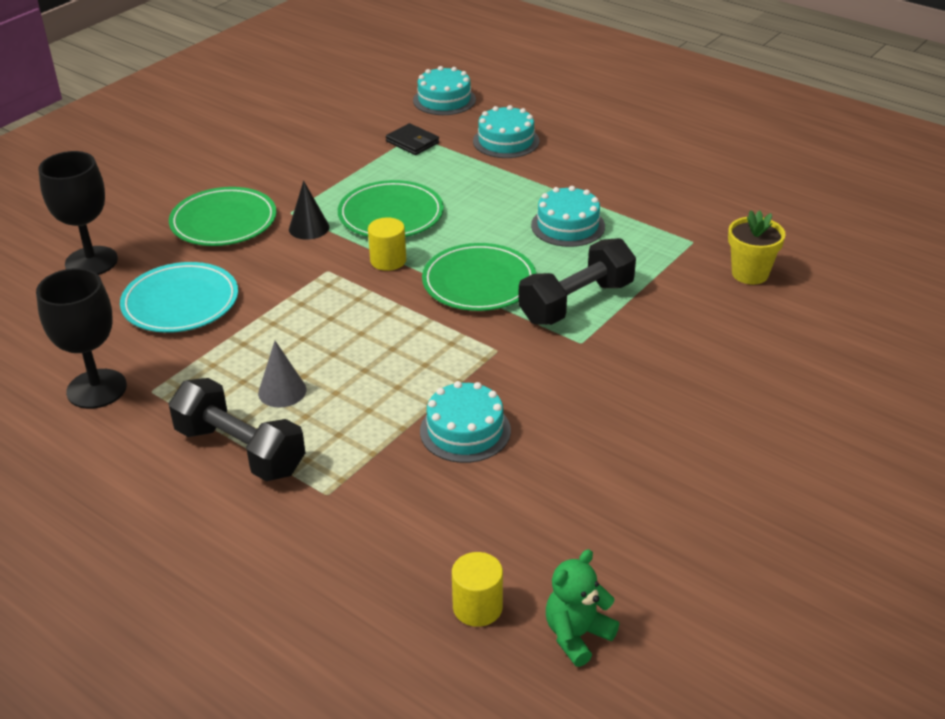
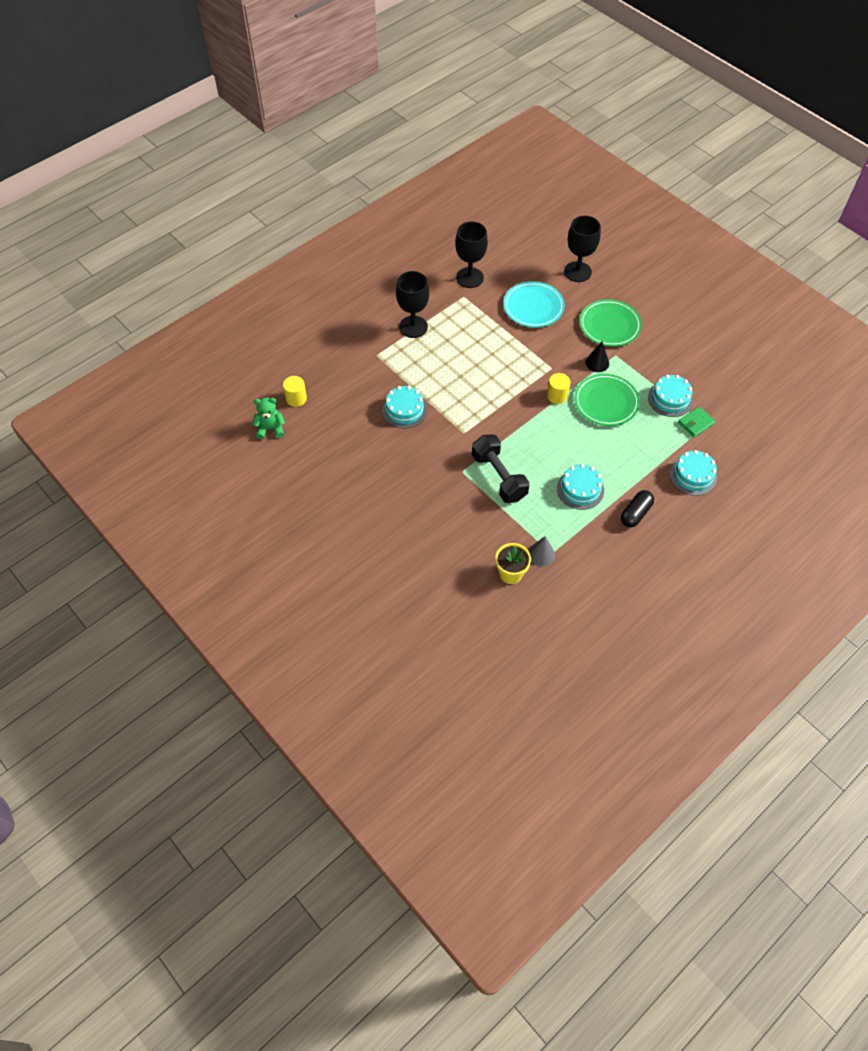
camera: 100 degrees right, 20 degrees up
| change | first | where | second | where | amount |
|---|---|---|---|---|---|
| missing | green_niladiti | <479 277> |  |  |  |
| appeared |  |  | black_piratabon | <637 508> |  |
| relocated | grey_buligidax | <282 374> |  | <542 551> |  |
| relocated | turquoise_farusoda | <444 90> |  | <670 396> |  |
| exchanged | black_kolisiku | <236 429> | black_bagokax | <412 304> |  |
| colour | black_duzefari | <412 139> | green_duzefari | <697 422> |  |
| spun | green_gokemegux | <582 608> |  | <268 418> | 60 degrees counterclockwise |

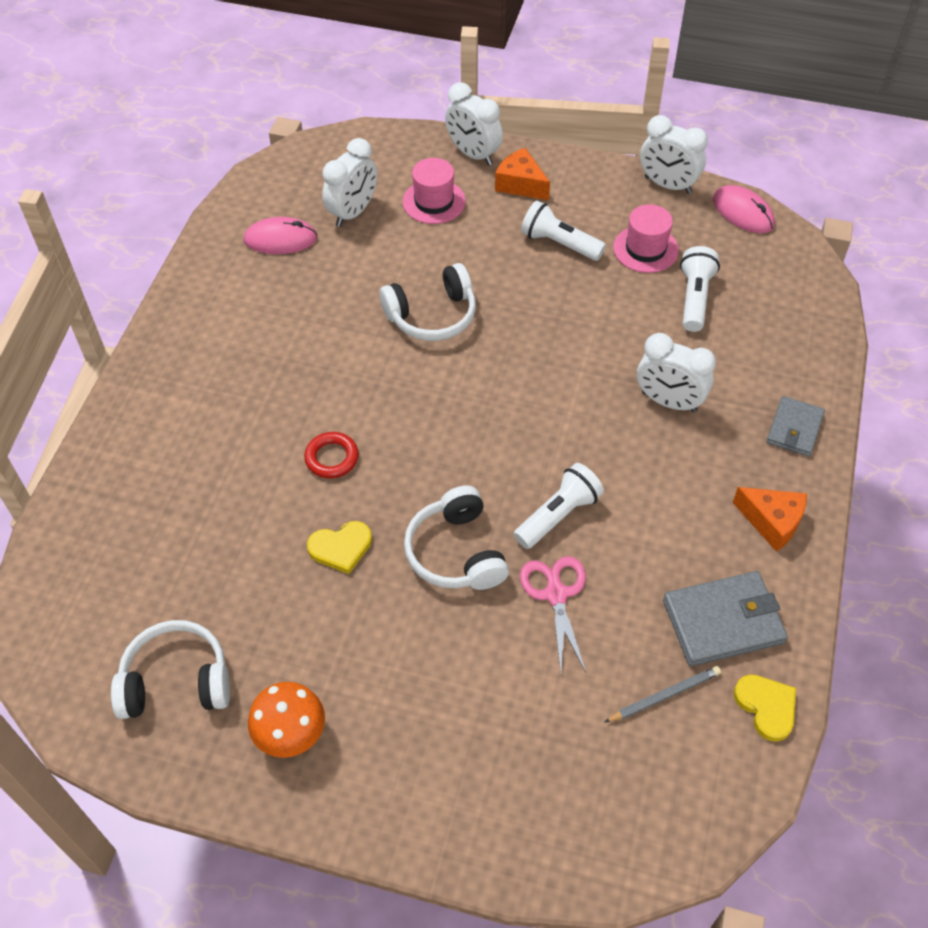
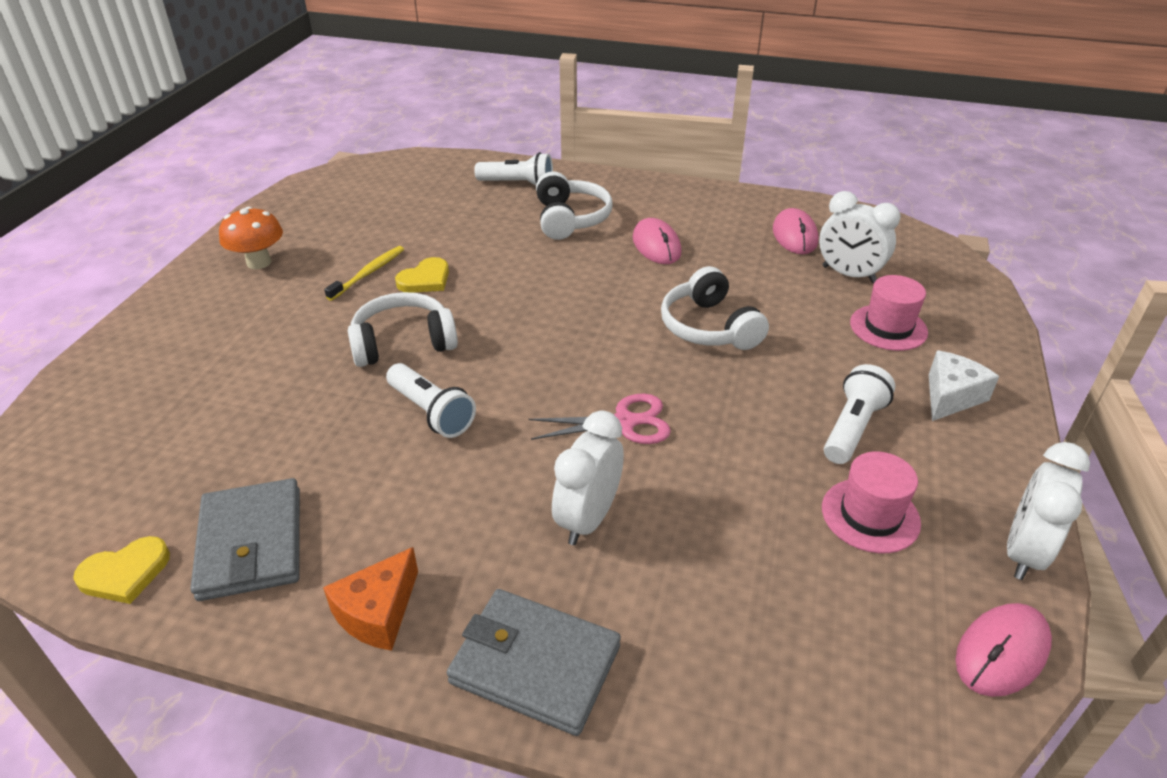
camera: 90 degrees right, 15 degrees down
| change | first | where | second | where | amount |
|---|---|---|---|---|---|
| missing | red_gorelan | <331 455> |  |  |  |
| missing | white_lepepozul | <474 123> |  |  |  |
| missing | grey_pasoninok | <662 694> |  |  |  |
| appeared |  |  | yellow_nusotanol | <364 273> |  |
| appeared |  |  | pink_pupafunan | <657 241> |  |
| relocated | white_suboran | <170 669> |  | <574 205> |  |
| relocated | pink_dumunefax | <553 614> |  | <600 419> |  |
| relocated | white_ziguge | <700 289> |  | <513 169> |  |
| colour | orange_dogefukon | <522 174> | white_dogefukon | <964 385> |  |
| spun | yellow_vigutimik | <339 547> |  | <422 275> | 120 degrees counterclockwise |
| size | grey_duzefari | <796 426> |  | <534 662> | x1.58 |

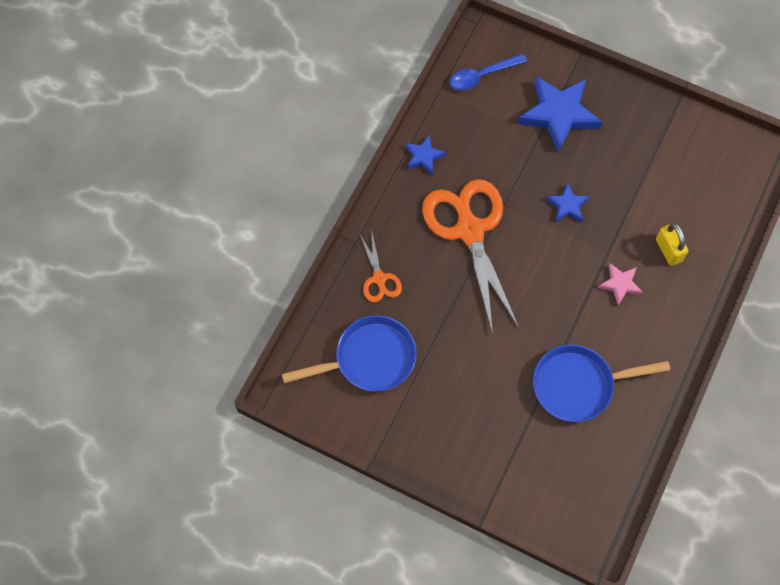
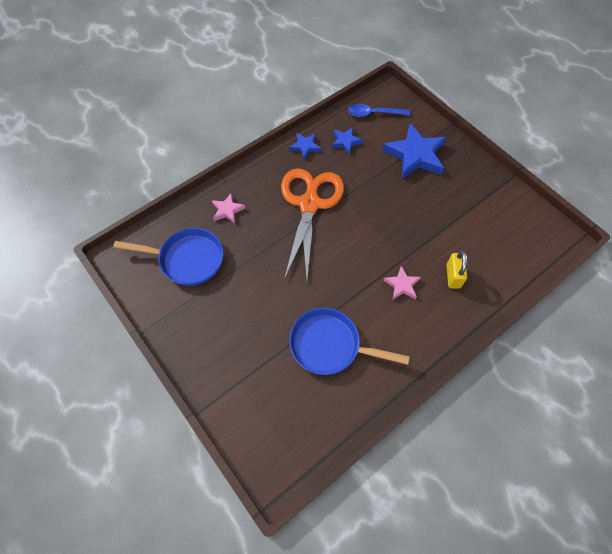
camera: 25 degrees right, 5 degrees down
| change | first | where | second | where | amount |
|---|---|---|---|---|---|
| relocated | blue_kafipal | <568 202> |  | <347 140> |  |
| exchanged | orange_dumunefax | <380 266> | pink_kafipal | <229 209> |  |

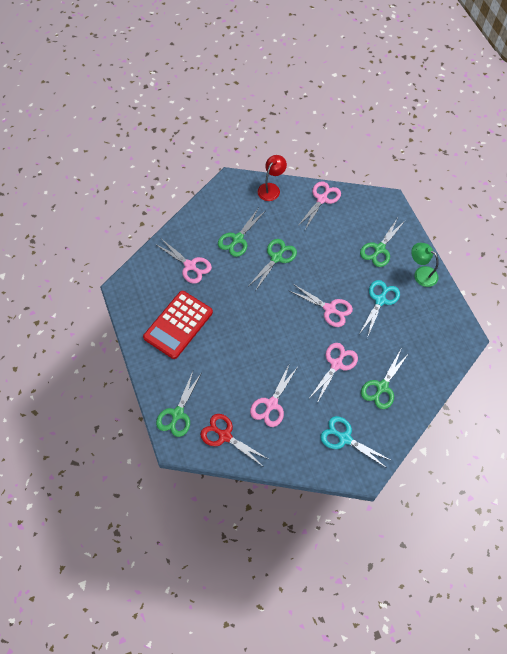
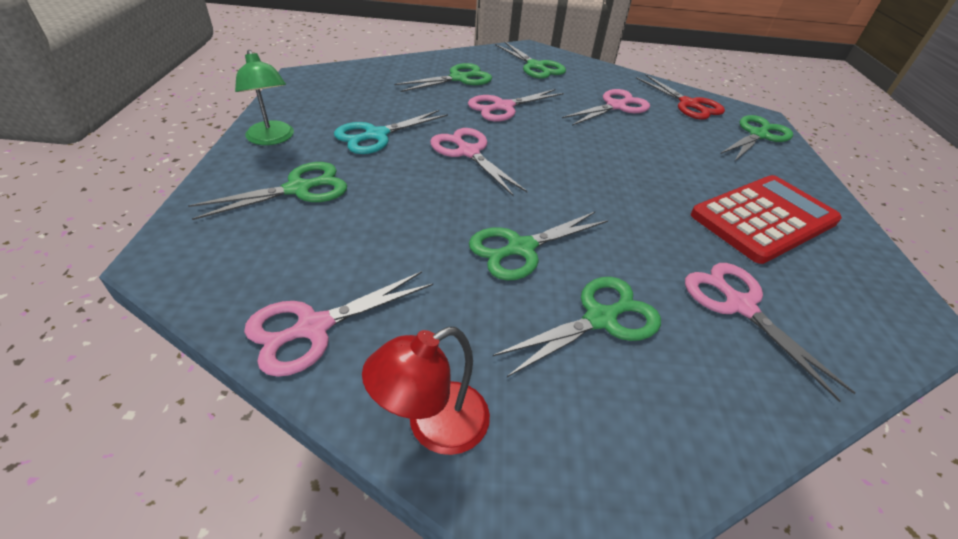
camera: 160 degrees left, 20 degrees down
| change | first | where | second | where | amount |
|---|---|---|---|---|---|
| colour | turquoise_dumunefax | <356 442> | green_dumunefax | <530 60> |  |

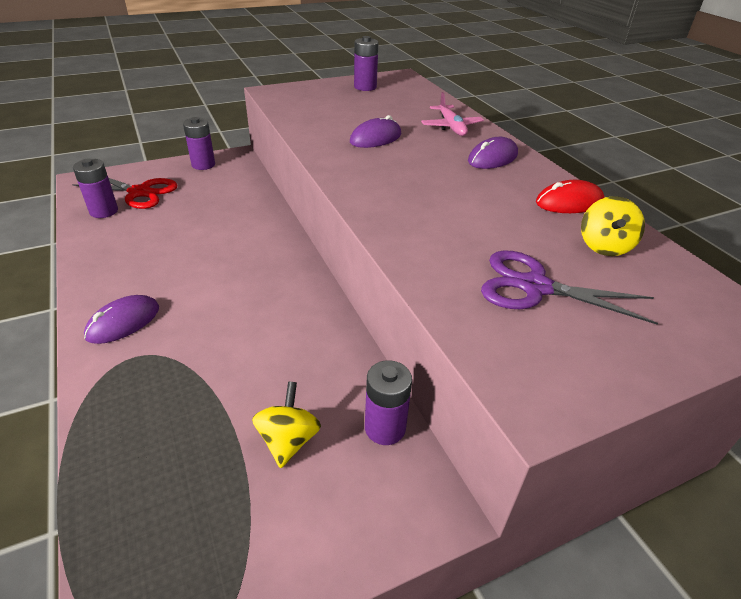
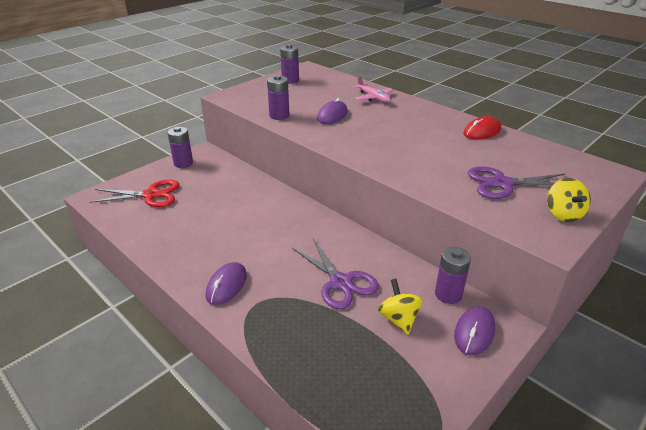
camera: 20 degrees left, 5 degrees down
| change | first | where | second | where | amount |
|---|---|---|---|---|---|
| appeared |  |  | purple_dumunefax | <335 274> |  |
| relocated | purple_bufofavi | <95 188> |  | <278 97> |  |
| relocated | purple_pupafunan | <493 153> |  | <474 331> |  |
| relocated | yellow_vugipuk | <613 226> |  | <569 200> |  |

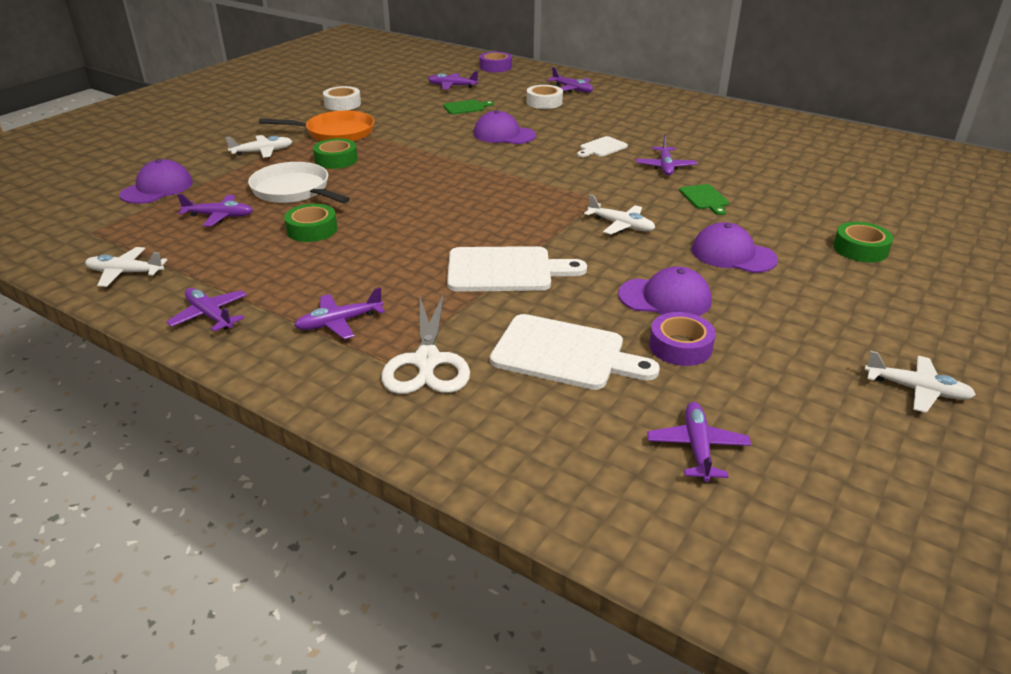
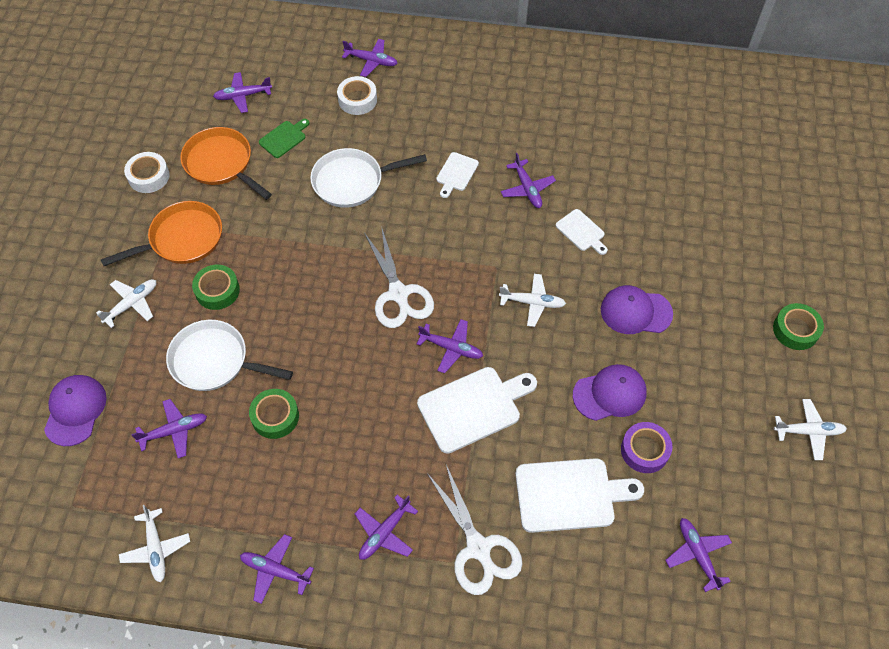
camera: 25 degrees left, 25 degrees up
| change | first | where | second | where | amount |
|---|---|---|---|---|---|
| missing | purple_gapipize | <495 62> |  |  |  |
| appeared |  |  | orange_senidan | <226 163> |  |
| appeared |  |  | white_dumunefax | <399 277> |  |
| appeared |  |  | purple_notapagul | <450 346> |  |
| relocated | green_gapipize | <863 242> |  | <798 326> |  |
| exchanged | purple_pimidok | <505 127> | white_senidan | <368 178> |  |
| colour | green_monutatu | <704 199> | white_monutatu | <582 232> |  |
| spun | white_notapagul | <126 267> |  | <154 544> | 90 degrees counterclockwise |

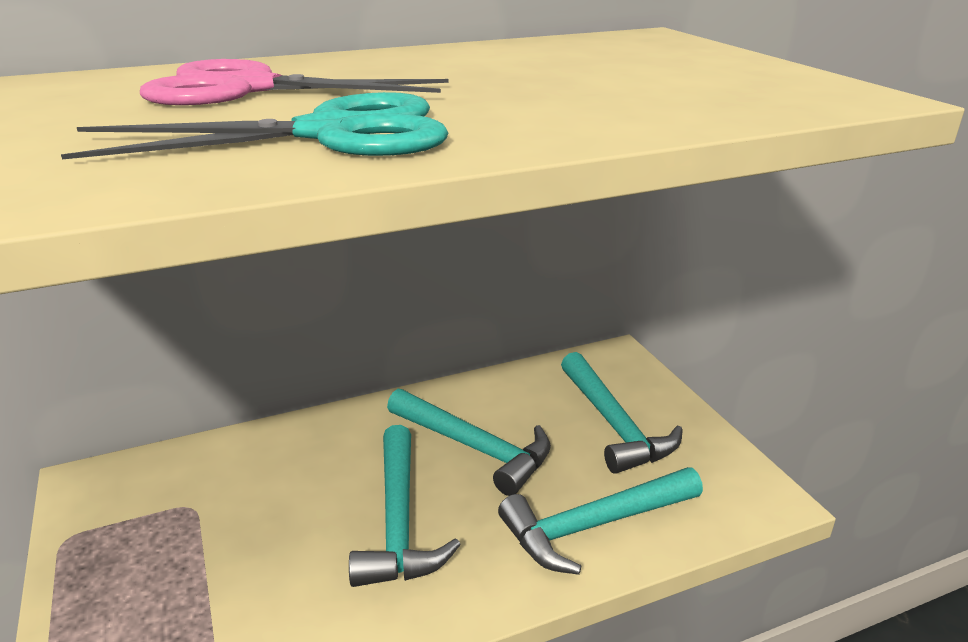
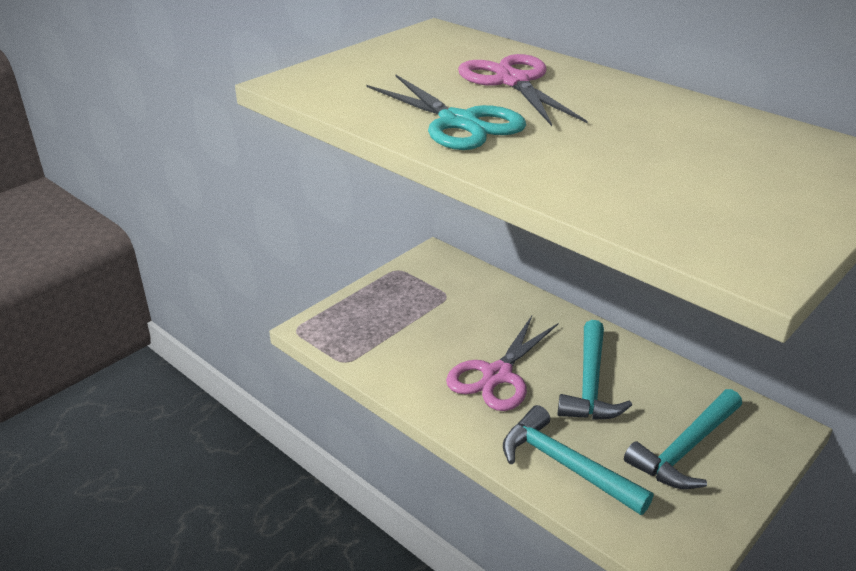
camera: 65 degrees right, 5 degrees up
| change | first | where | second | where | amount |
|---|---|---|---|---|---|
| exchanged | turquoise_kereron | <405 506> | pink_dumunefax | <502 363> |  |

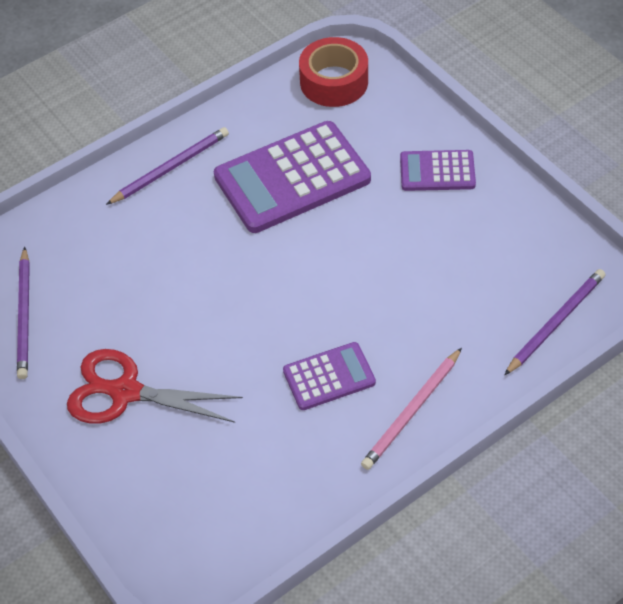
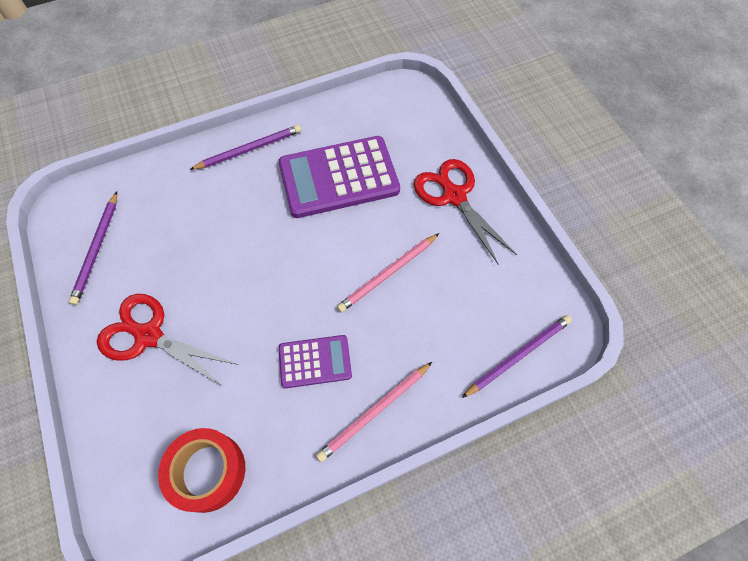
camera: 10 degrees right, 10 degrees up
| change | first | where | second | where | amount |
|---|---|---|---|---|---|
| appeared |  |  | pink_pasoninok | <388 273> |  |
| relocated | red_gapipize | <333 72> |  | <201 470> |  |
| exchanged | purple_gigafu | <438 170> | red_dumunefax | <465 212> |  |

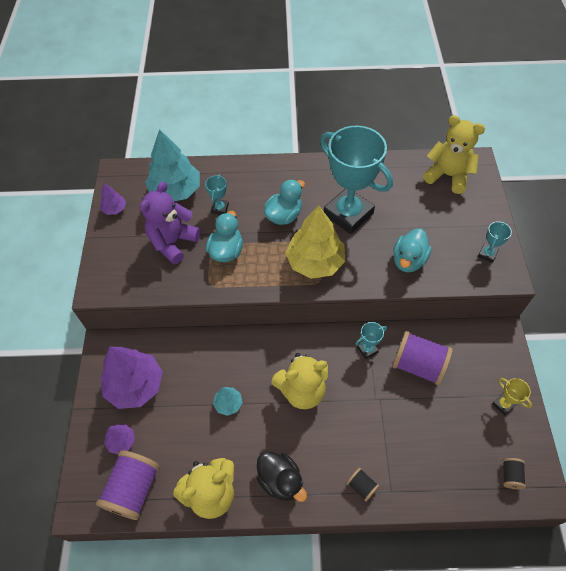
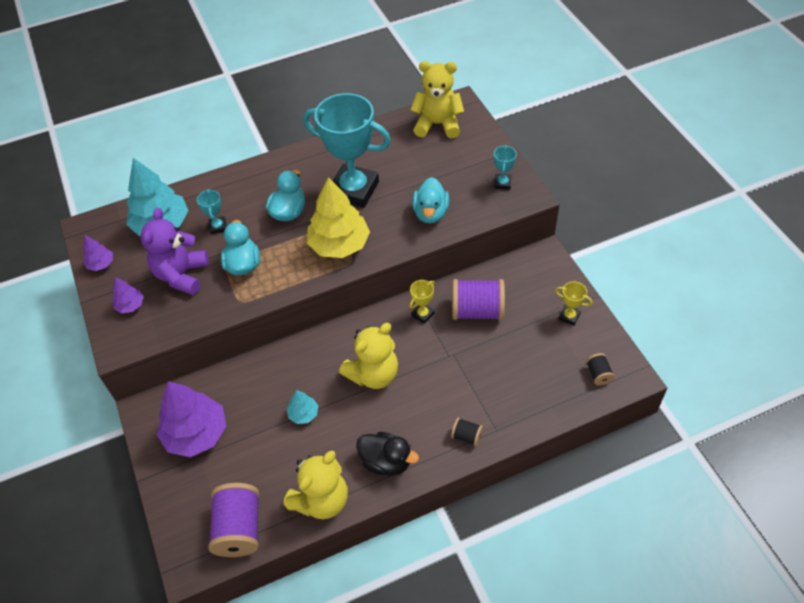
camera: 20 degrees left, 5 degrees down
| change | first | where | second | where | amount |
|---|---|---|---|---|---|
| relocated | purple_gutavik | <119 439> |  | <128 295> |  |
| colour | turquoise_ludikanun | <371 340> | yellow_ludikanun | <422 302> |  |

